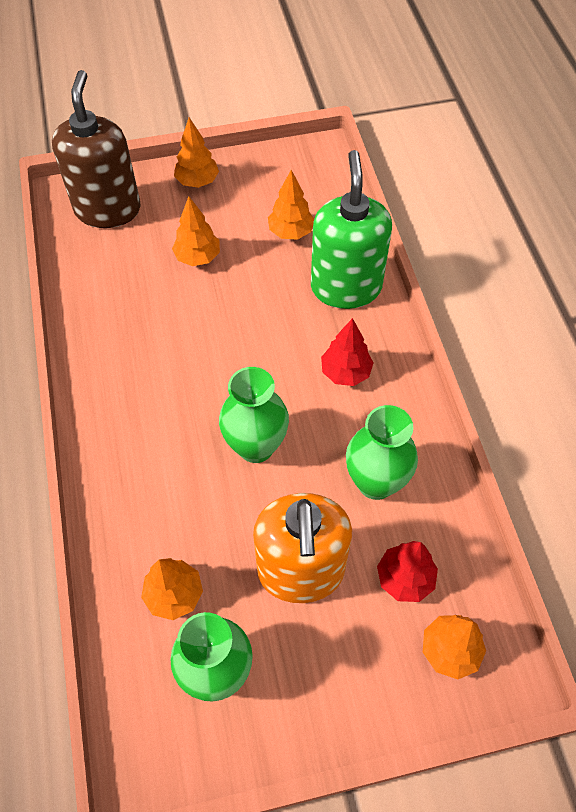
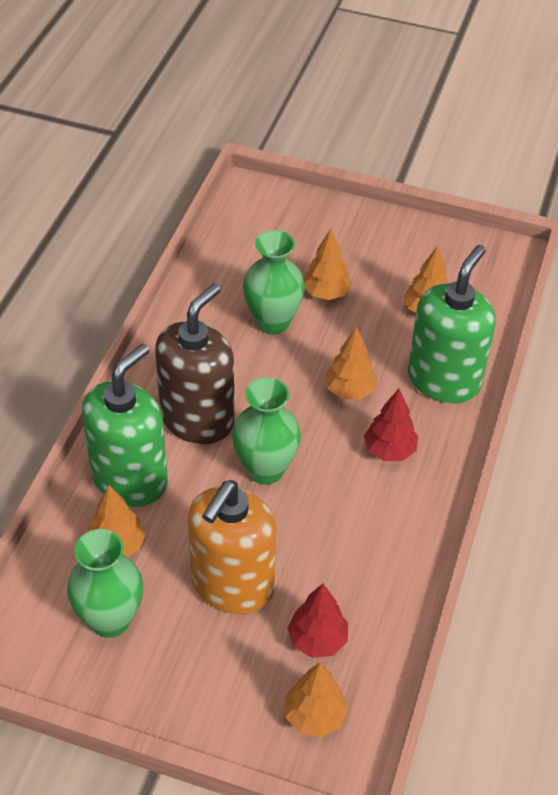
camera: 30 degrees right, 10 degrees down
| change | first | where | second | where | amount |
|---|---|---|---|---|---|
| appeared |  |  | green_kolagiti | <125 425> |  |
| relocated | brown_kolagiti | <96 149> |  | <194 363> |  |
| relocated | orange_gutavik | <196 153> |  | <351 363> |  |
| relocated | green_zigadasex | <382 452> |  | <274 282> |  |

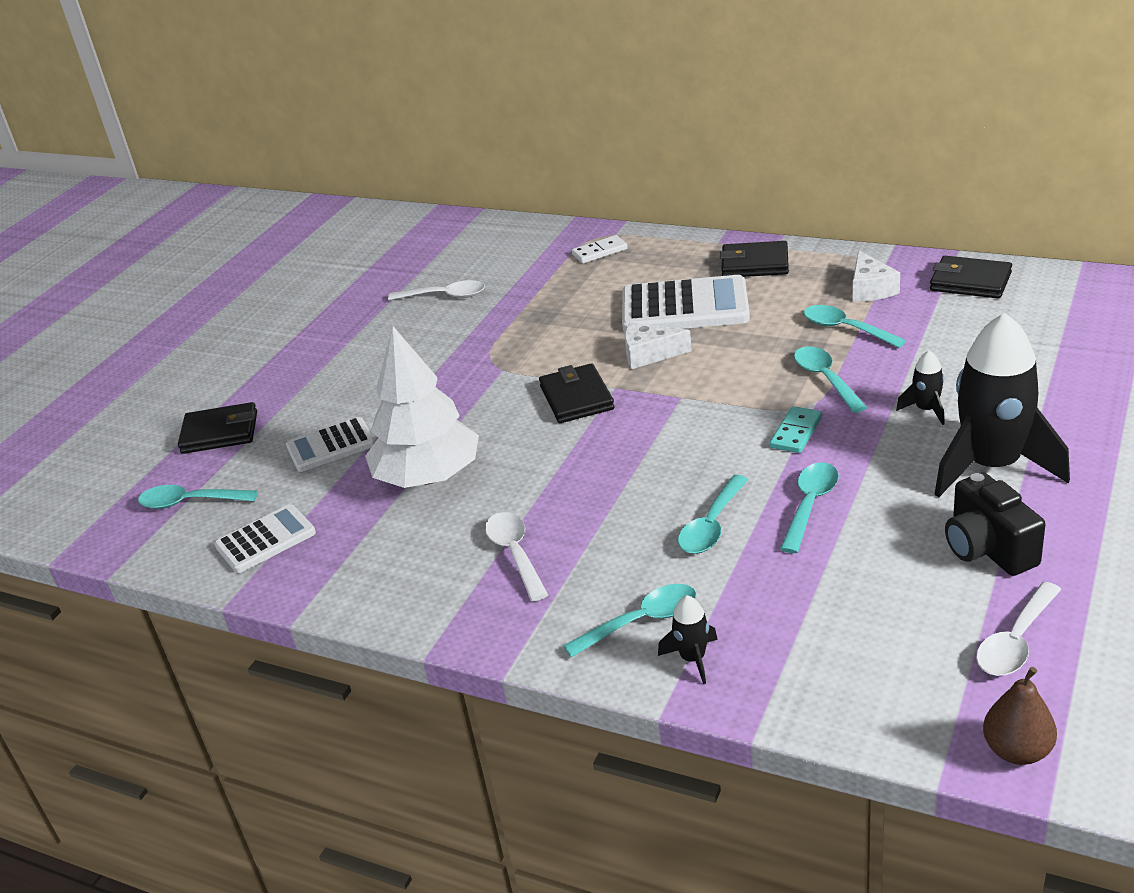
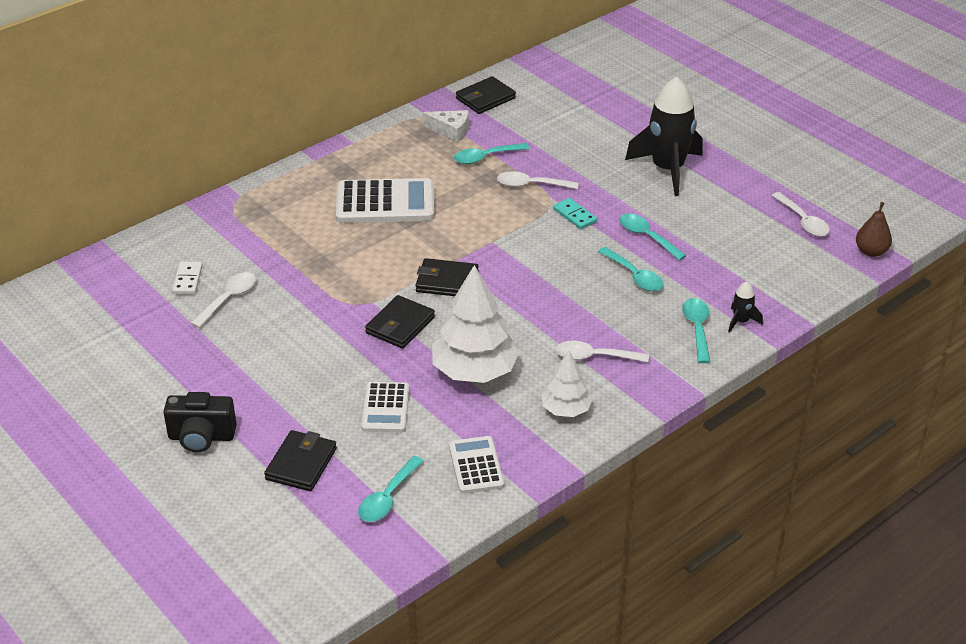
camera: 70 degrees left, 5 degrees up
| change | first | where | second | where | amount |
|---|---|---|---|---|---|
| missing | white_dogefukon | <658 345> |  |  |  |
| missing | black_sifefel | <920 387> |  |  |  |
| appeared |  |  | white_gutavik | <567 384> |  |
| relocated | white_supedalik | <600 249> |  | <187 277> |  |
| relocated | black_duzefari | <754 259> |  | <400 321> |  |
| relocated | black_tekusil | <995 524> |  | <200 422> |  |
| colour | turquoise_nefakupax | <830 379> | white_nefakupax | <538 180> |  |
| spun | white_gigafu | <686 303> |  | <385 200> | 60 degrees clockwise |

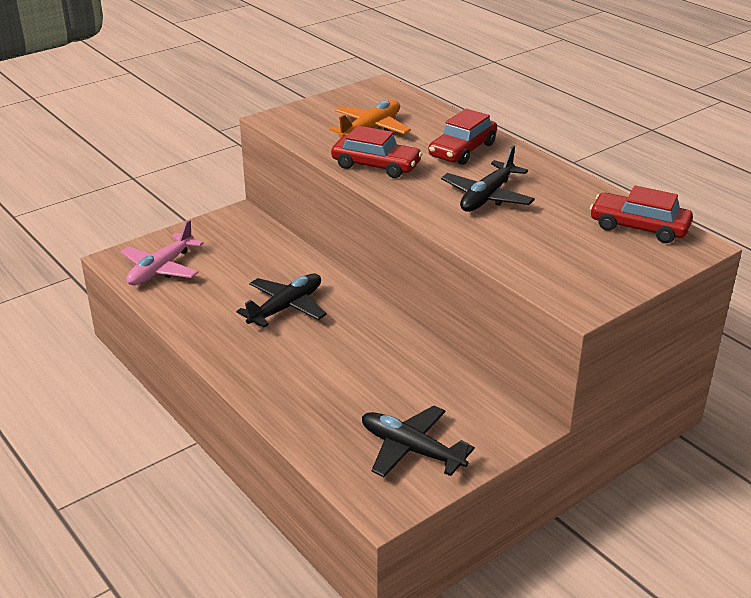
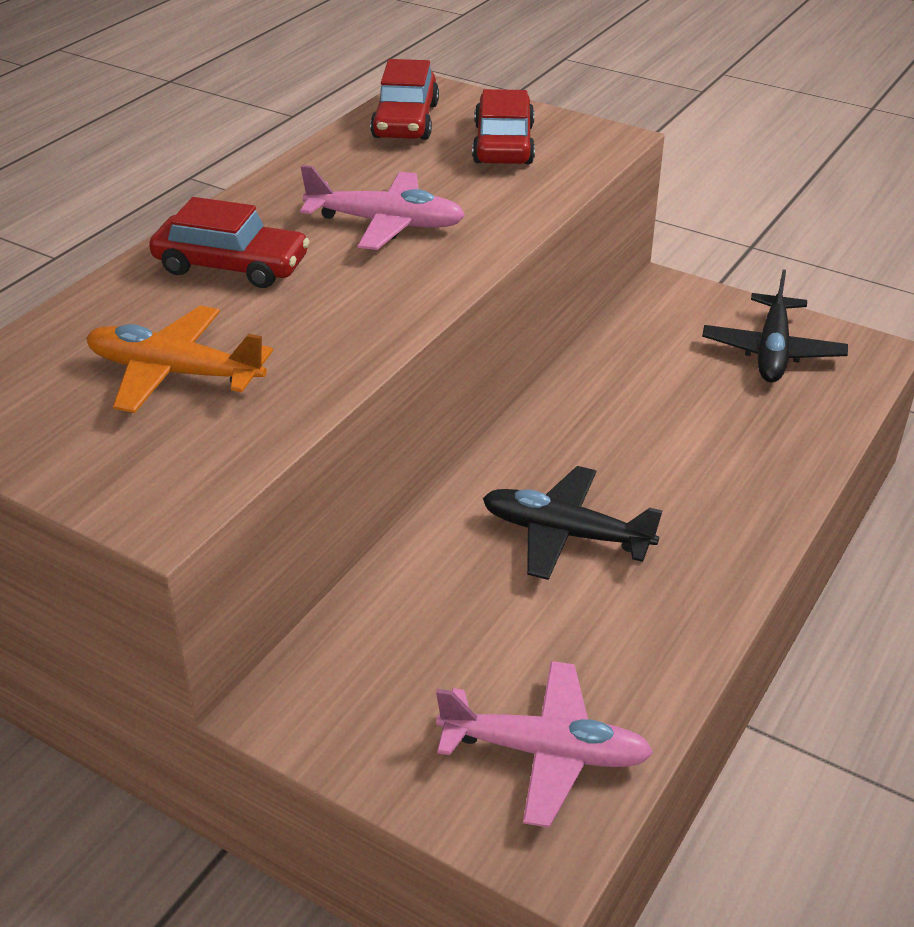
camera: 110 degrees left, 5 degrees up
| change | first | where | second | where | amount |
|---|---|---|---|---|---|
| relocated | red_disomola | <376 152> |  | <503 126> |  |
| colour | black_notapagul | <488 179> | pink_notapagul | <382 207> |  |

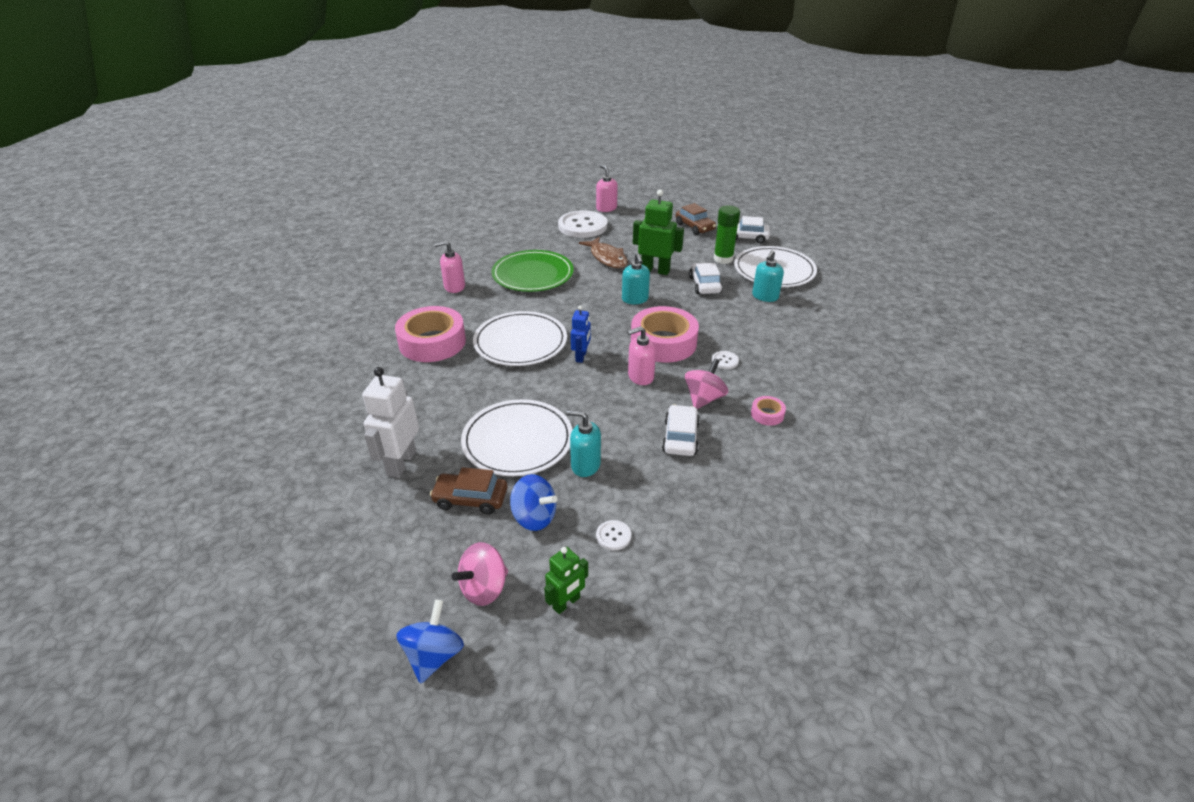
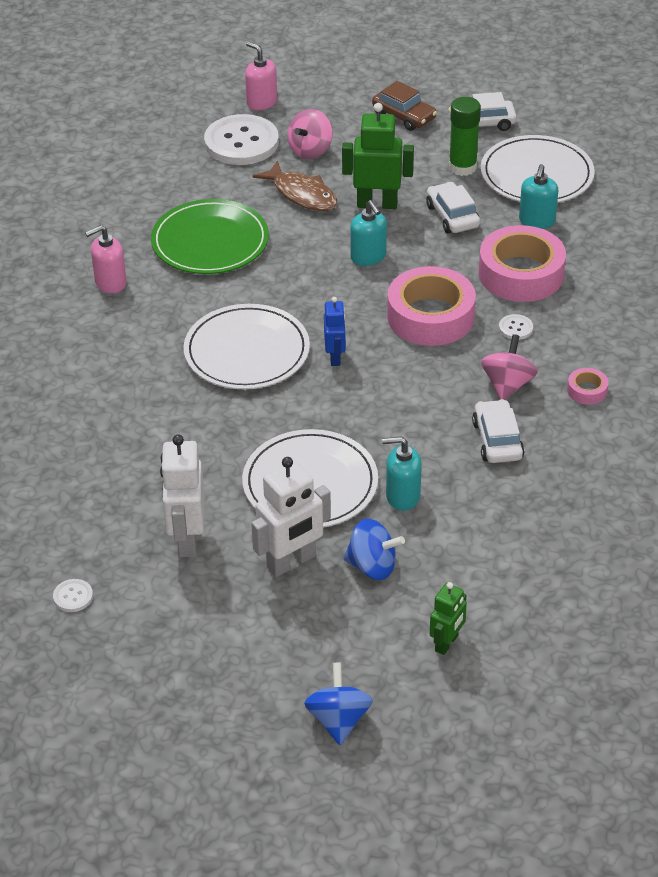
camera: 15 degrees left, 5 degrees up
| change | first | where | second | where | amount |
|---|---|---|---|---|---|
| missing | pink_kolagiti | <641 355> |  |  |  |
| relocated | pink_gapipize | <430 334> |  | <522 263> |  |
| relocated | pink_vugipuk | <479 574> |  | <310 134> |  |
| relocated | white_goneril | <613 535> |  | <73 595> |  |
| exchanged | brown_disomola | <469 491> | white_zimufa | <291 517> |  |

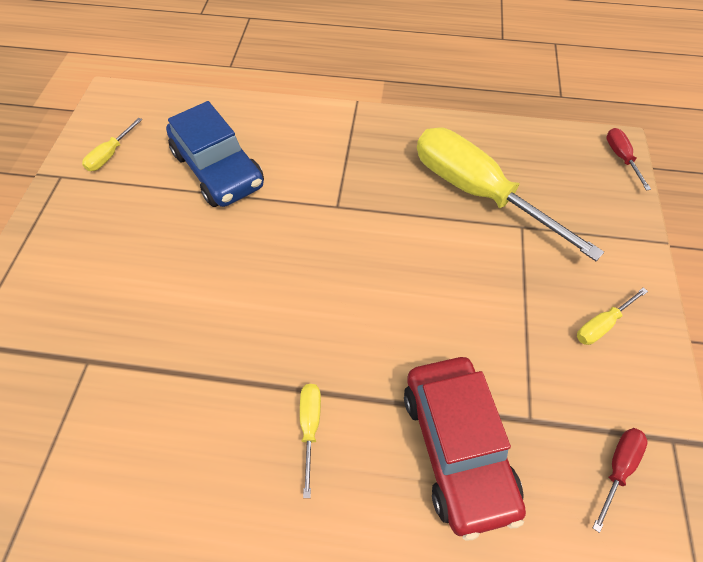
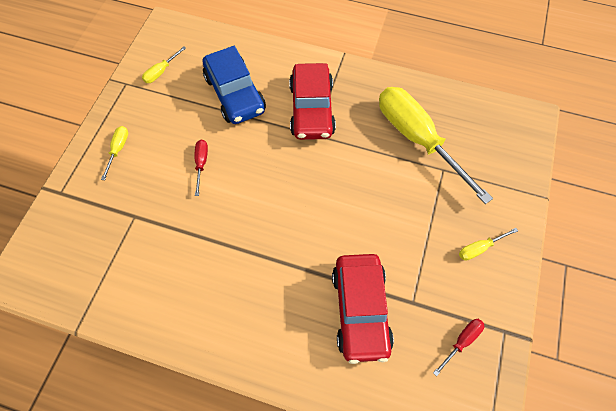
camera: 10 degrees right, 5 degrees up
| change | first | where | second | where | amount |
|---|---|---|---|---|---|
| appeared |  |  | red_disomola | <312 101> |  |
| relocated | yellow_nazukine | <310 441> |  | <114 153> |  |
| relocated | red_nazukine | <628 159> |  | <201 168> |  |

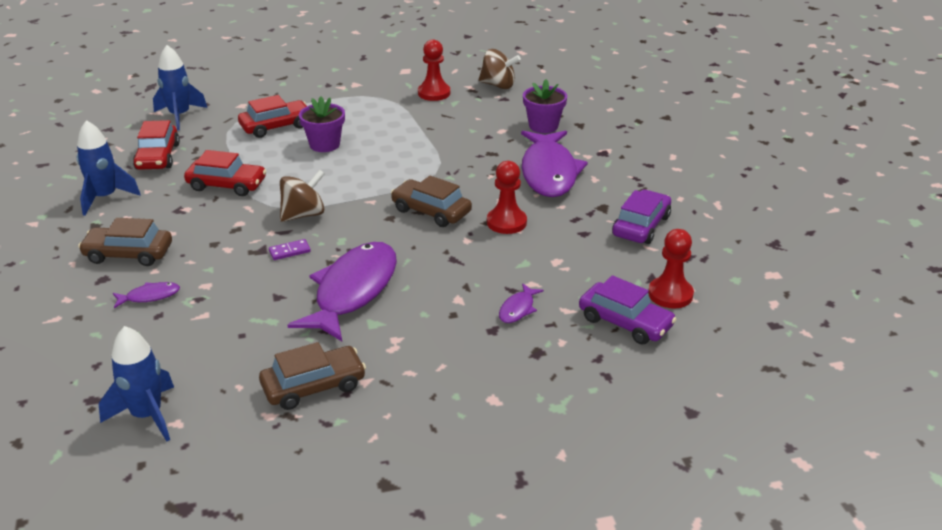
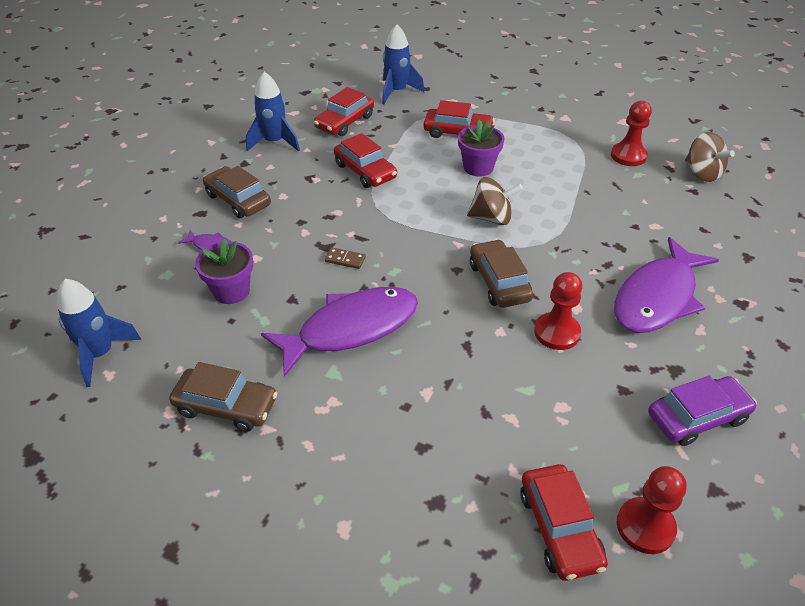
camera: 40 degrees right, 10 degrees up
| change | first | where | second | where | amount |
|---|---|---|---|---|---|
| missing | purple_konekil | <521 303> |  |  |  |
| relocated | brown_vugipuk | <302 196> |  | <495 201> |  |
| relocated | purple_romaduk | <545 106> |  | <224 271> |  |
| colour | purple_supedalik | <290 249> | brown_supedalik | <345 258> |  |
| colour | purple_disomola | <627 309> | red_disomola | <564 522> |  |

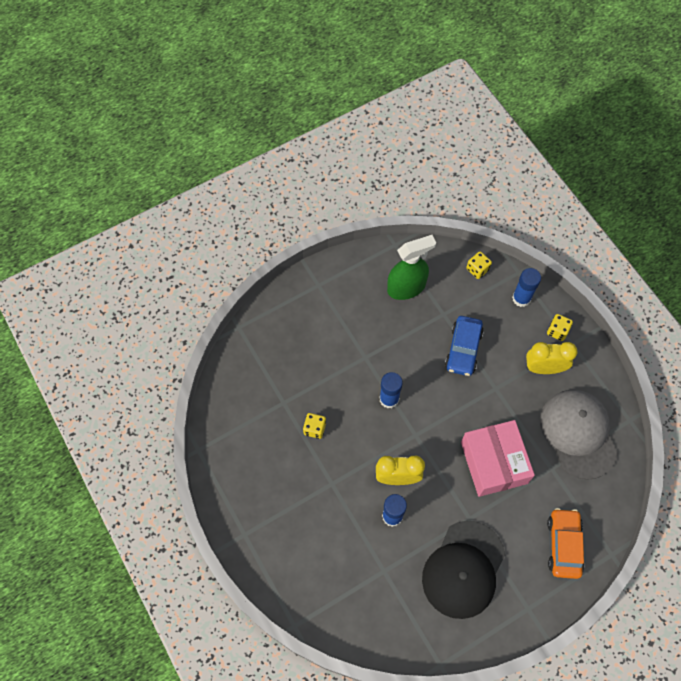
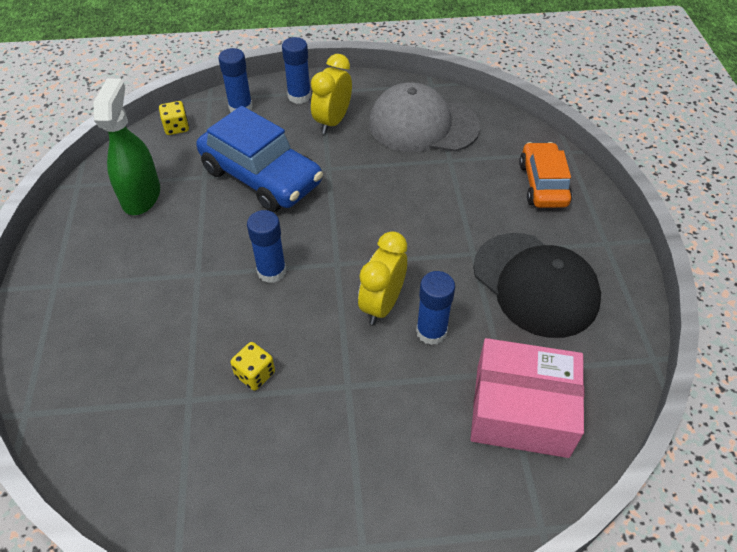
camera: 65 degrees left, 15 degrees down
| change | first | where | second | where | amount |
|---|---|---|---|---|---|
| relocated | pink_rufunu | <498 458> |  | <527 398> |  |
| exchanged | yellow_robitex | <560 327> | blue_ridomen | <296 70> |  |
| spun | orange_disomola | <565 543> |  | <545 175> | 60 degrees clockwise |
| size | blue_disomola | <464 346> |  | <259 159> | x1.57 |

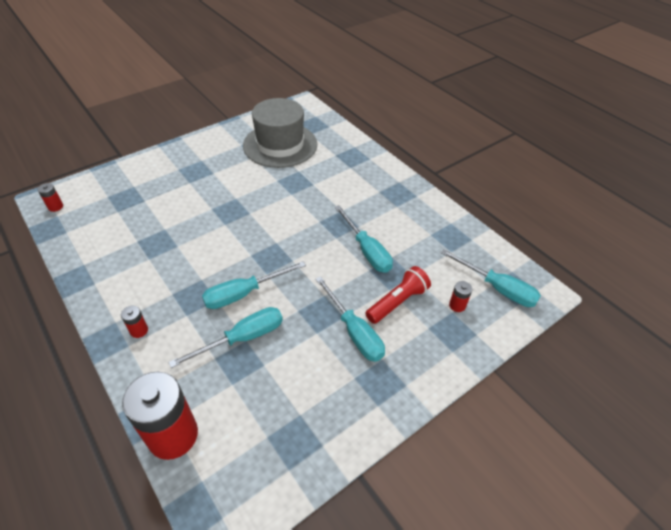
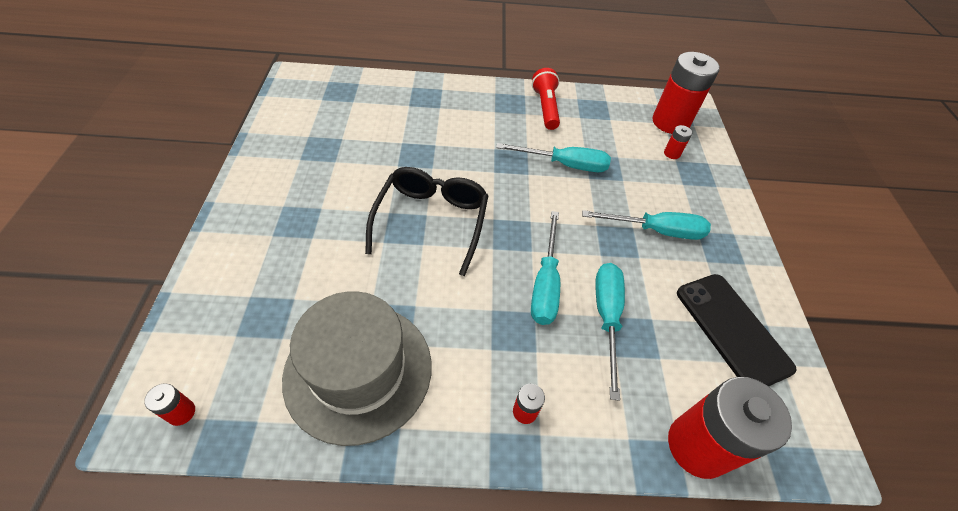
camera: 55 degrees left, 5 degrees up
| change | first | where | second | where | amount |
|---|---|---|---|---|---|
| appeared |  |  | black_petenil | <427 221> |  |
| appeared |  |  | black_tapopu | <737 330> |  |
| relocated | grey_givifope | <280 133> |  | <357 368> |  |
| relocated | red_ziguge | <398 295> |  | <546 99> |  |
| exchanged | turquoise_nazukine | <491 278> | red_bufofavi | <686 93> |  |

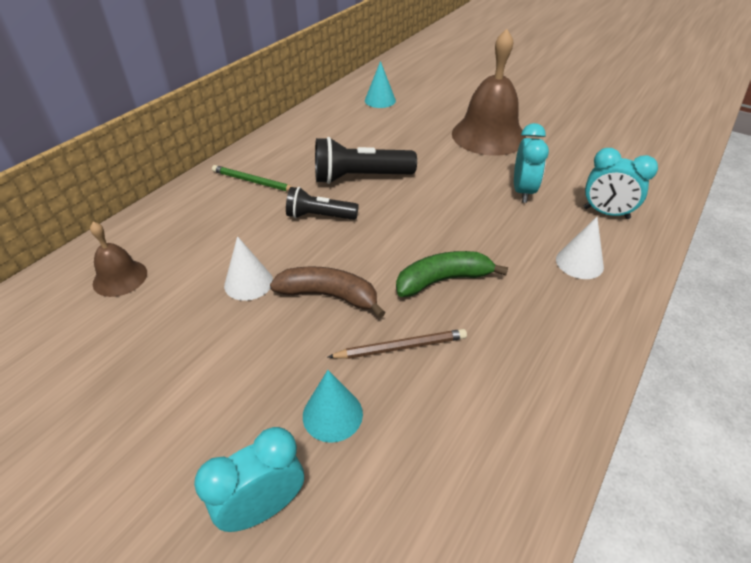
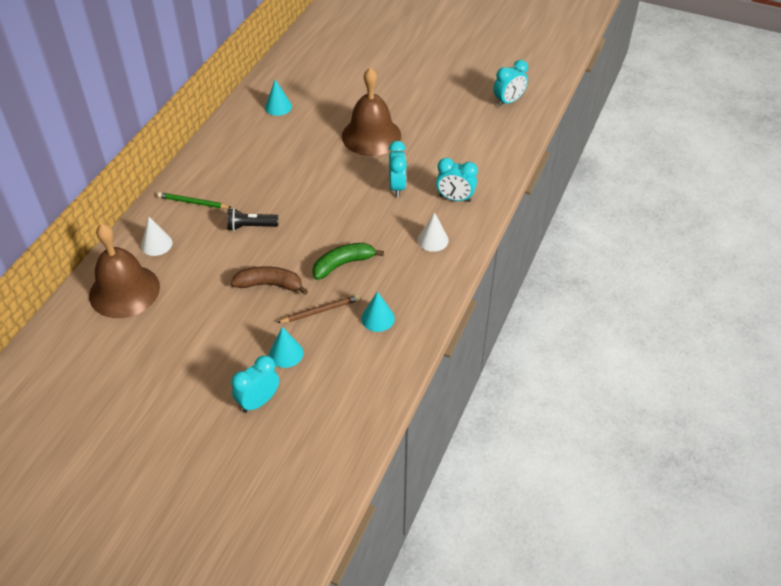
camera: 10 degrees left, 5 degrees up
| change | first | where | second | where | amount |
|---|---|---|---|---|---|
| missing | black_ziguge | <366 160> |  |  |  |
| appeared |  |  | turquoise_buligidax | <378 311> |  |
| appeared |  |  | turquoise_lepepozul | <510 83> |  |
| relocated | white_buligidax | <248 268> |  | <156 236> |  |
| size | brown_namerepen | <118 259> |  | <124 270> | x1.97 |

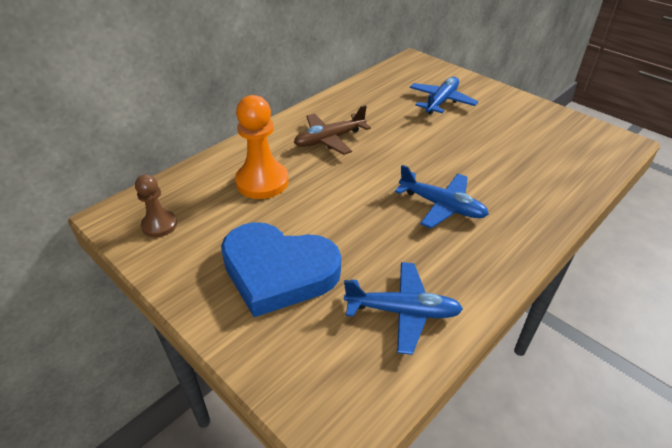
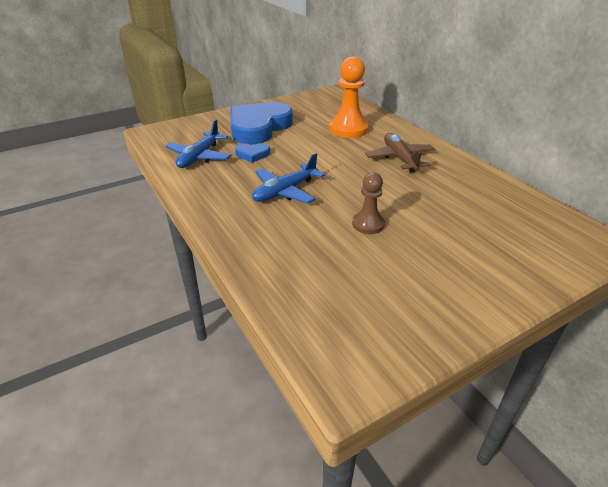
camera: 105 degrees right, 5 degrees down
| change | first | where | second | where | amount |
|---|---|---|---|---|---|
| missing | blue_notapagul | <444 96> |  |  |  |
| appeared |  |  | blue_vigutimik | <252 153> |  |
| relocated | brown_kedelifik | <156 205> |  | <368 203> |  |

